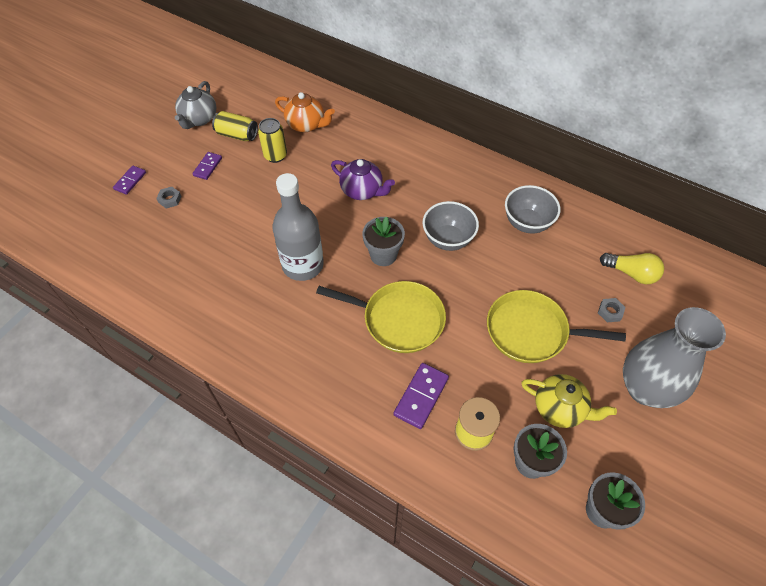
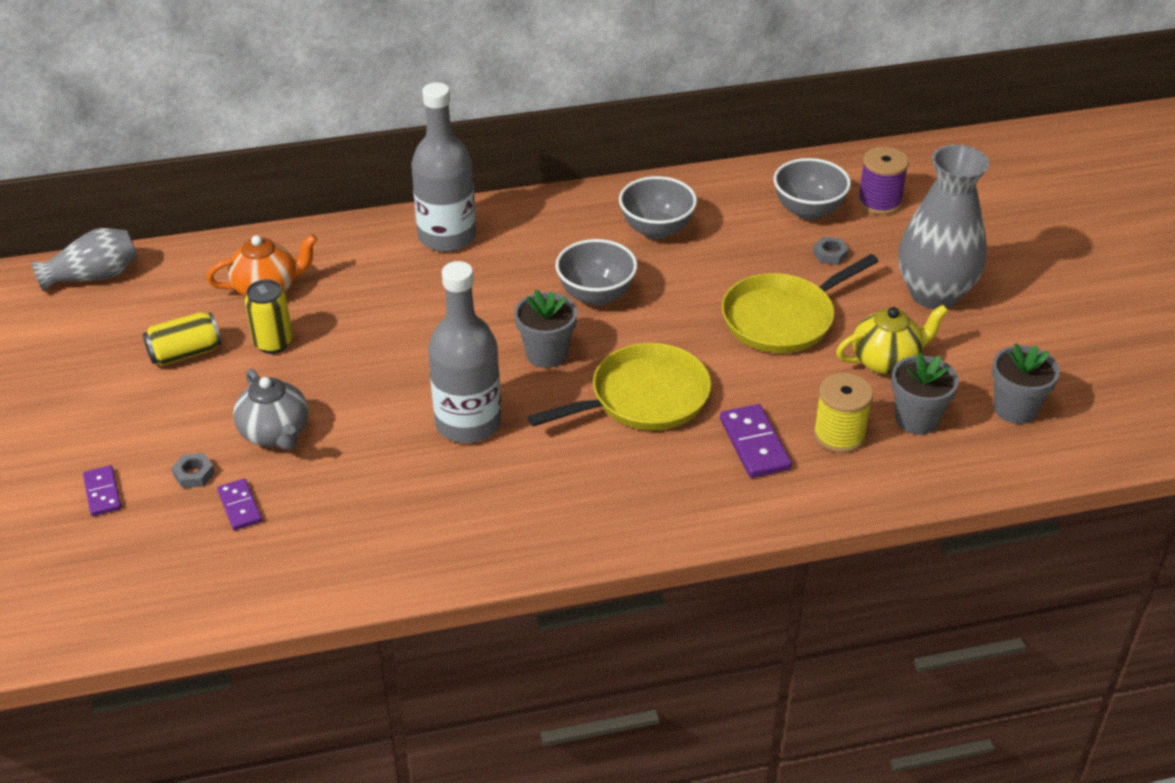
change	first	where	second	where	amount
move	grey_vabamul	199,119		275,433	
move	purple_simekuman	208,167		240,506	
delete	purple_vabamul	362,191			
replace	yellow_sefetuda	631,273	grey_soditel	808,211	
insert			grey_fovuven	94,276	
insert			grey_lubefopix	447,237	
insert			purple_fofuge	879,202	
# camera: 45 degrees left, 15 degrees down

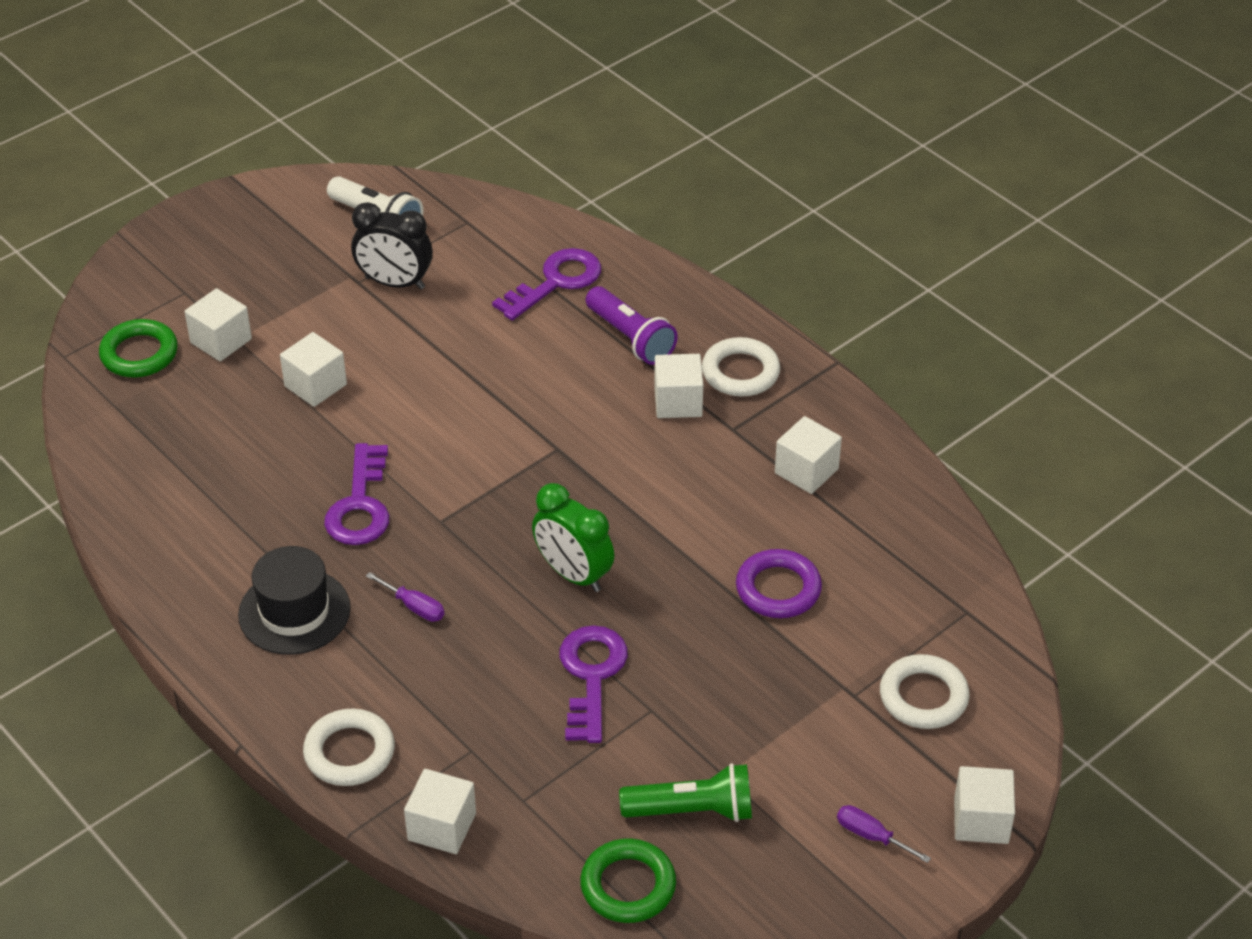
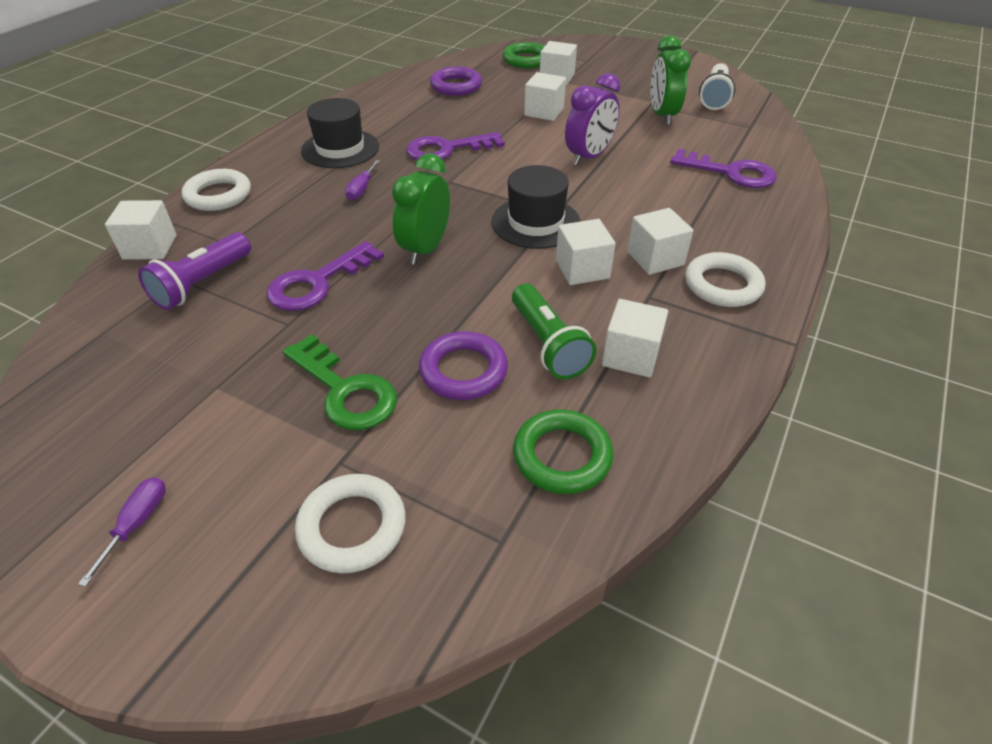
change	first	where	second	where	amount
recolor	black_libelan	395,283	green_libelan	662,116	
rotate	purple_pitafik	591,676		317,283	150 degrees clockwise
move	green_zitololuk	628,886		562,456	
move	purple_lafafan	630,338		202,283	
move	green_lafafan	692,810		548,344	
move	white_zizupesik	981,820		582,269	
insert			green_pitafik	345,390	
insert			purple_zitololuk	456,86	
insert			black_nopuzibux	536,222	
insert			purple_libelan	589,157	
# camera: 70 degrees right, 0 degrees up

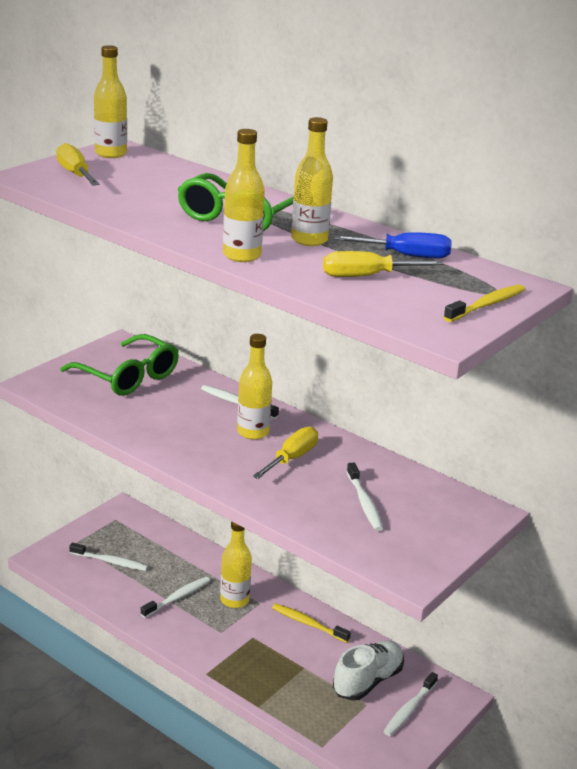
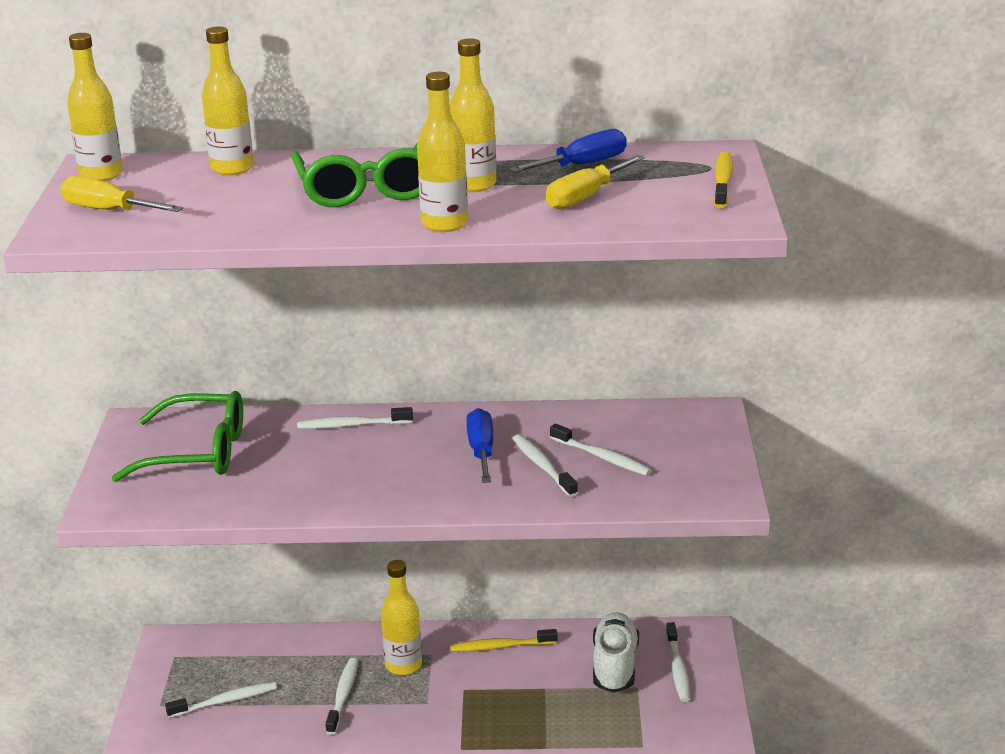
change	first	where	second	where	amount
move	yellow_lubefopix	253,432		232,168	
recolor	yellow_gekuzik	292,458	blue_gekuzik	481,451	
insert			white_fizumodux	543,466	
# camera: 35 degrees left, 0 degrees up

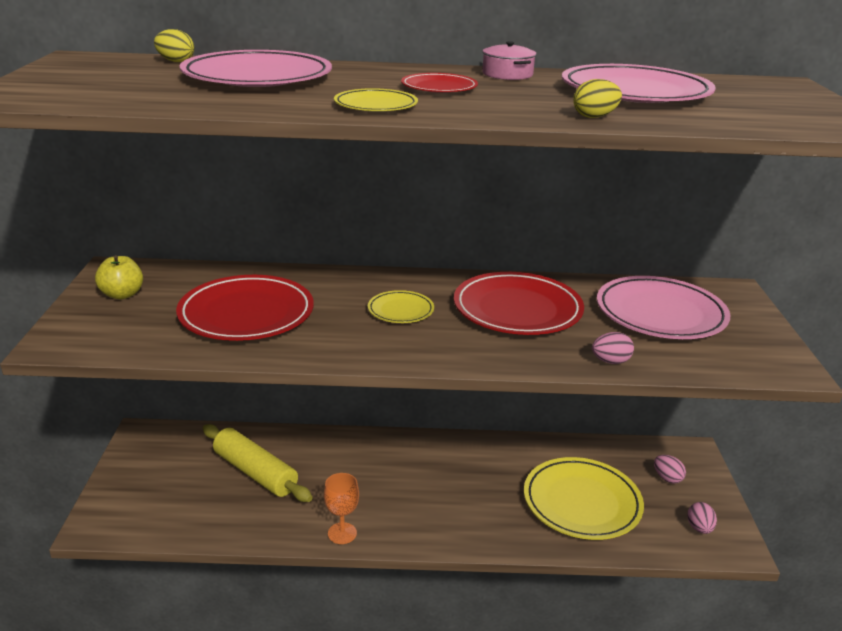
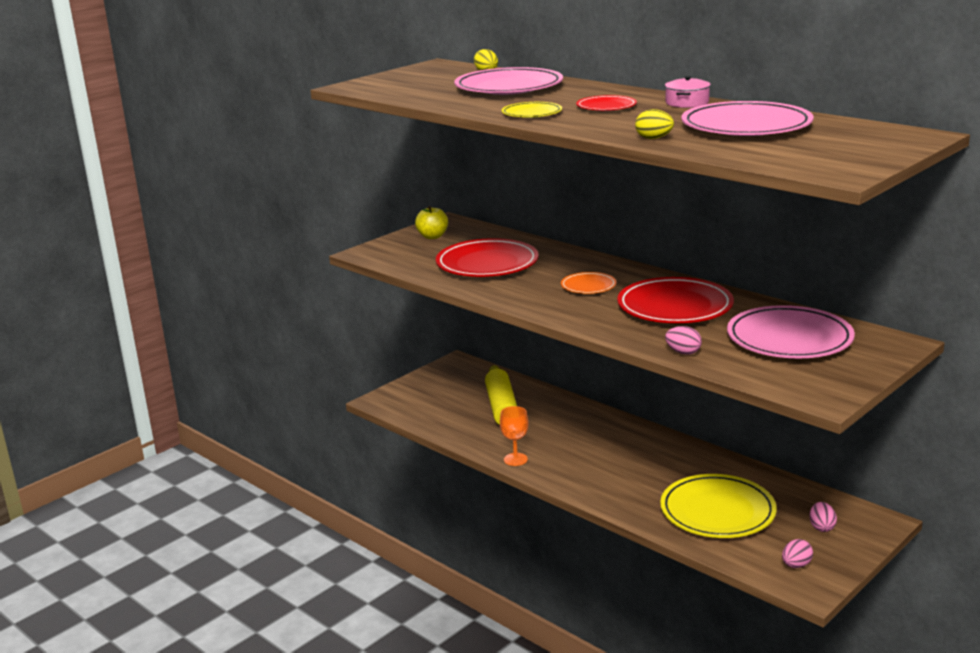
change	first	where	second	where	amount
recolor	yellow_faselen	400,310	orange_faselen	588,286	
# camera: 45 degrees right, 5 degrees down

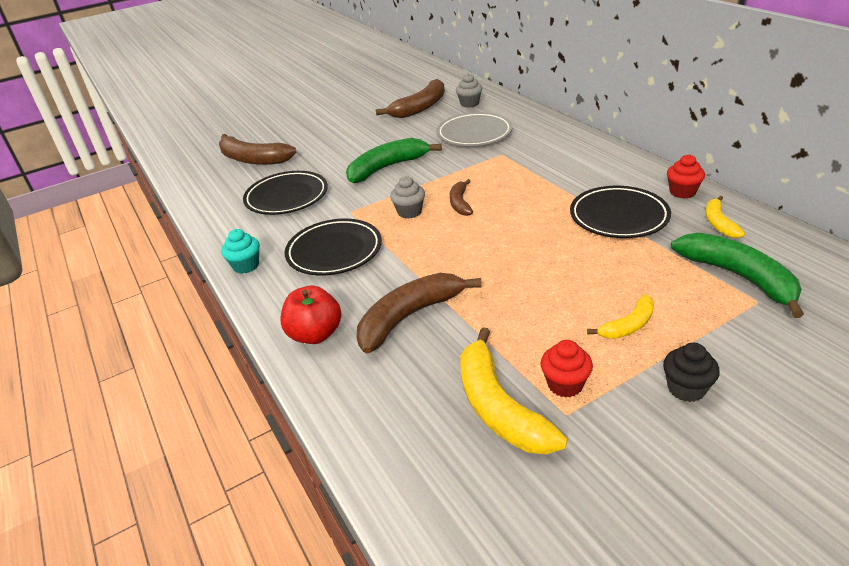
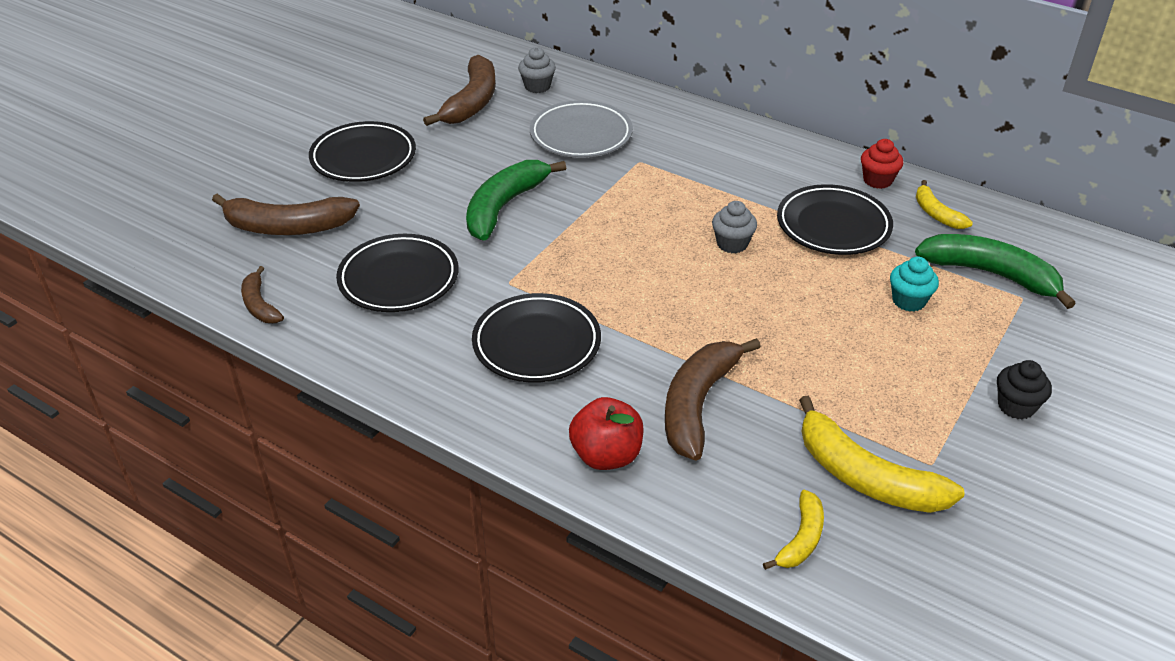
change	first	where	second	where	amount
move	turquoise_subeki	246,266		908,301	
move	grey_subeki	409,212		732,244	
move	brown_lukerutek	460,203		259,305	
delete	red_subeki	565,384			
move	yellow_lukerutek	628,325		801,539	
insert			black_faselen	363,157	
# camera: 30 degrees left, 5 degrees up

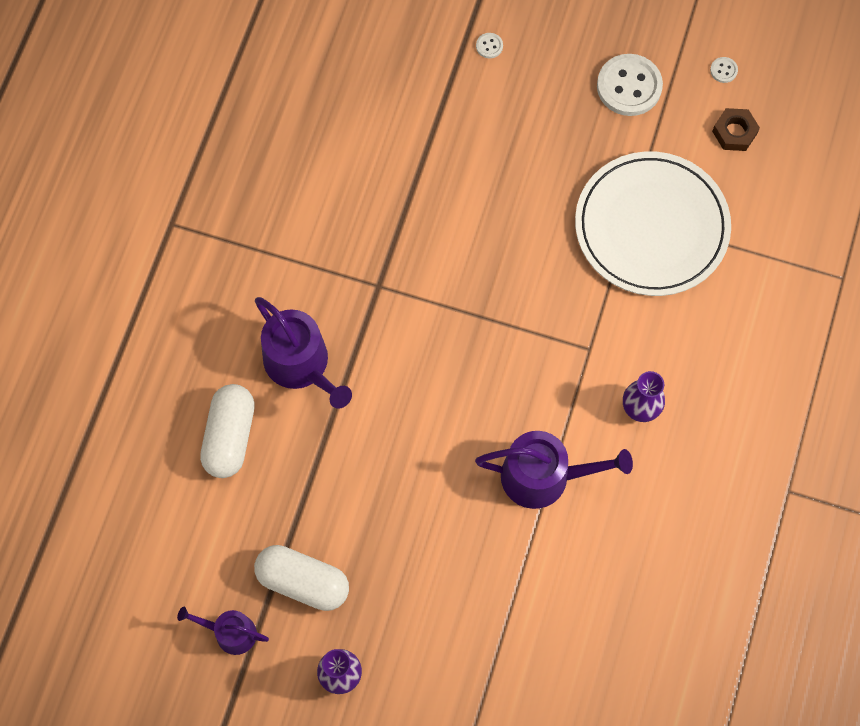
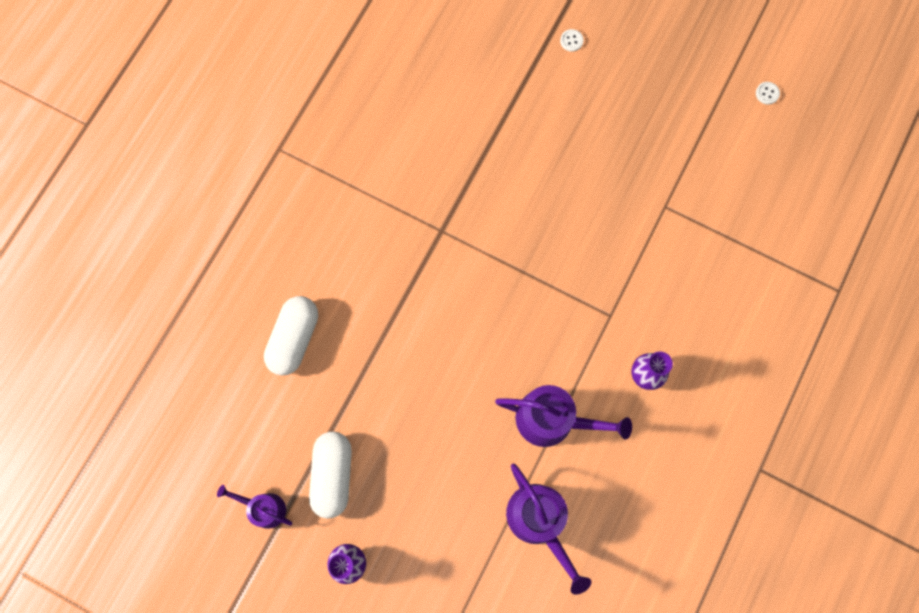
change	first	where	second	where	amount
rotate	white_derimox	303,582		332,475	60 degrees clockwise
move	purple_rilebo	301,365		540,522	
delete	white_faselen	651,226			
delete	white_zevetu	629,86			
delete	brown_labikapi	734,132			
# camera: 10 degrees right, 5 degrees up

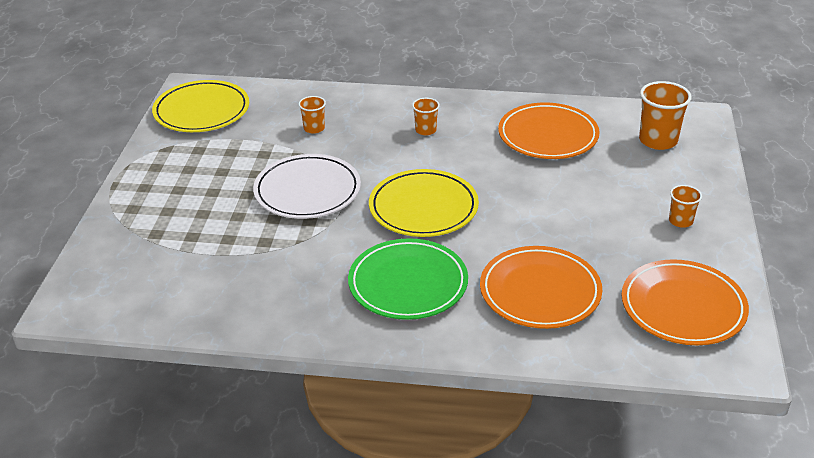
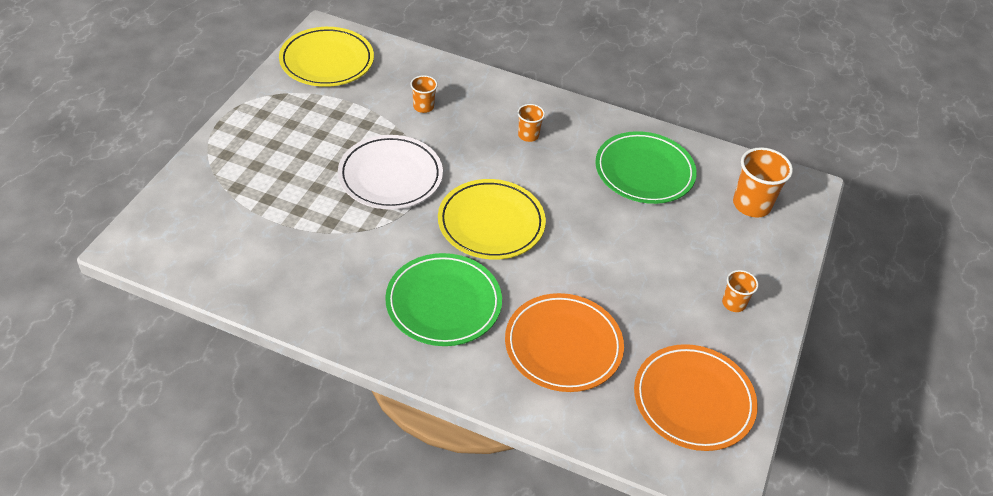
change	first	where	second	where	amount
recolor	orange_faselen	548,136	green_faselen	644,171	
# camera: 10 degrees right, 10 degrees up

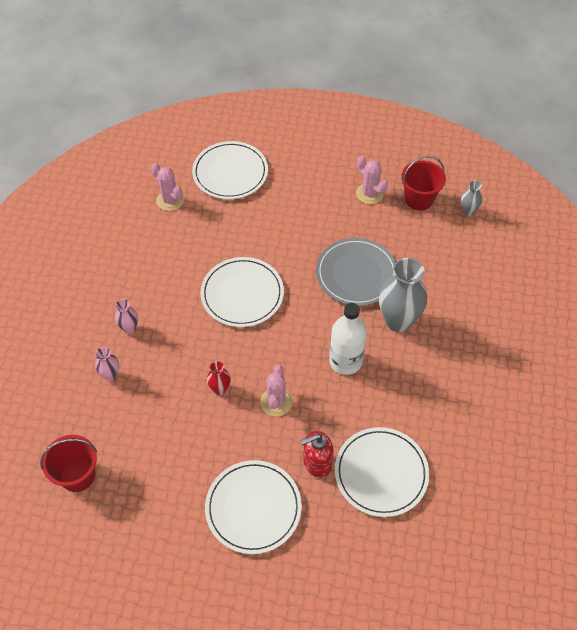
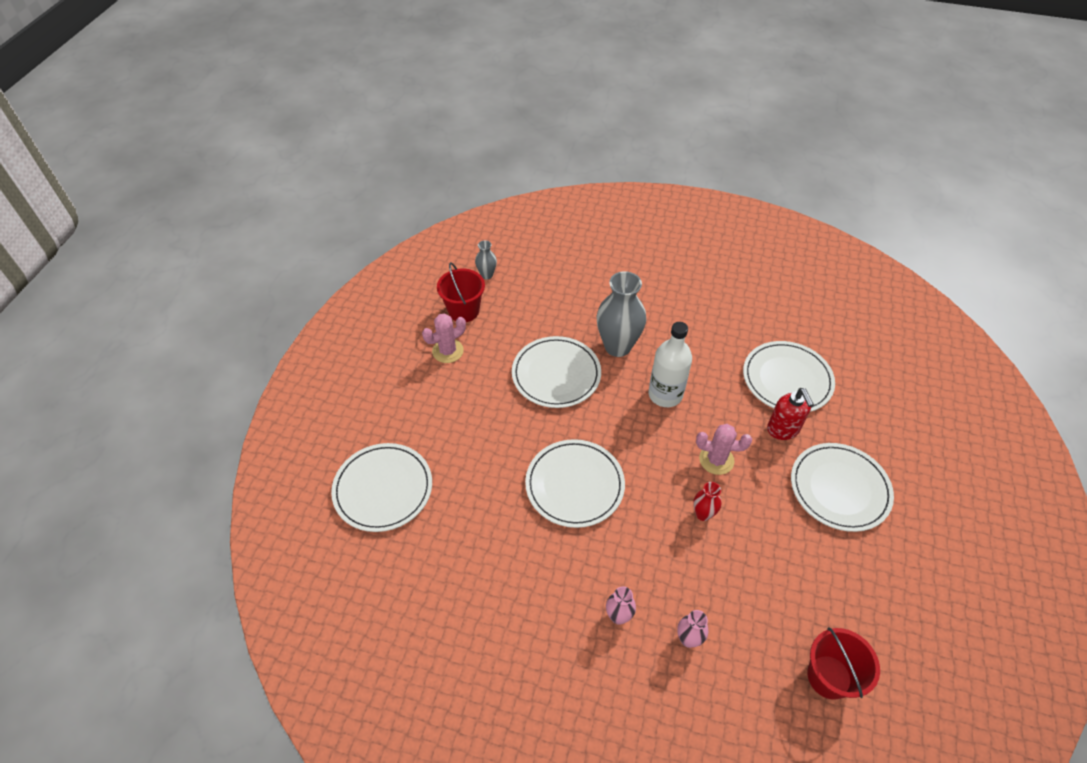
change	first	where	second	where	amount
delete	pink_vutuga	170,200			
recolor	grey_faselen	356,274	white_faselen	556,374	
# camera: 85 degrees left, 5 degrees down

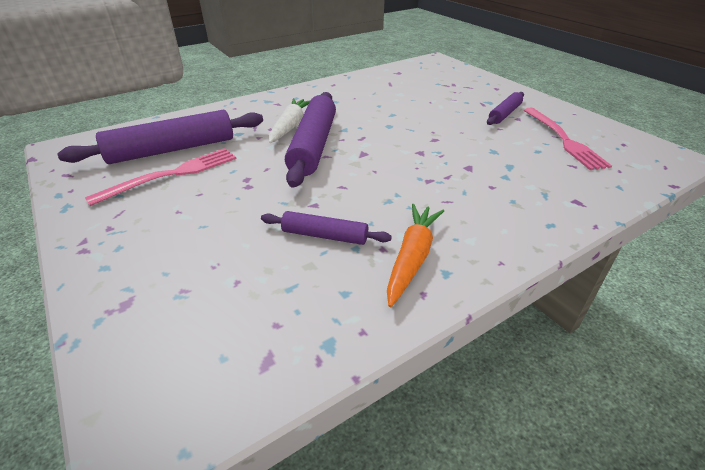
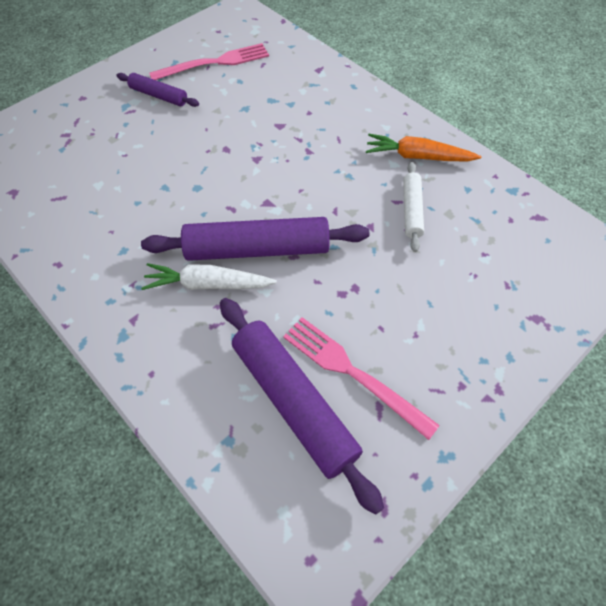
change	first	where	second	where	amount
recolor	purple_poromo	325,235	white_poromo	411,210	
# camera: 100 degrees left, 20 degrees up

